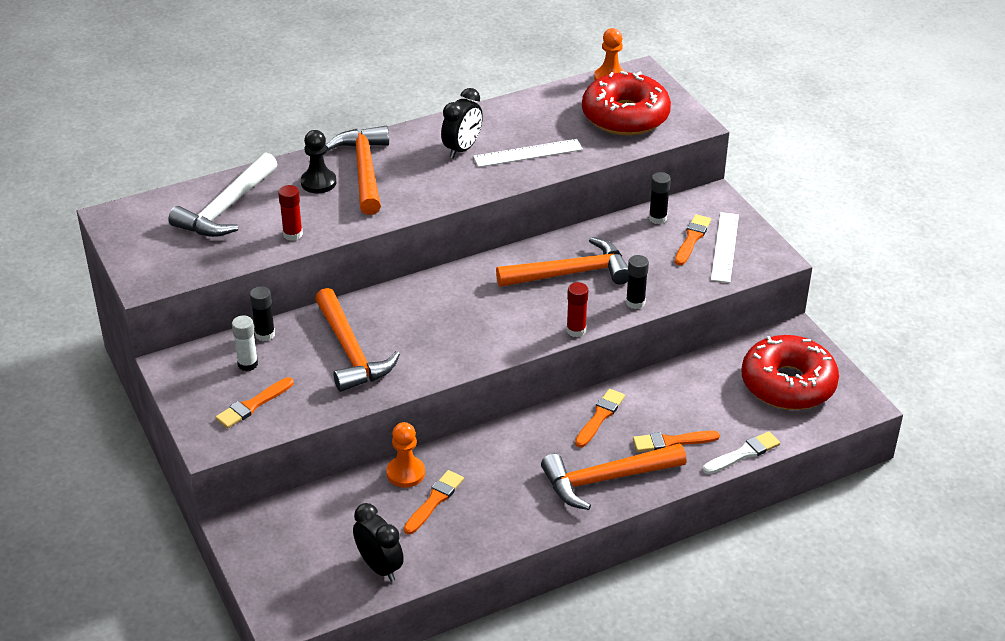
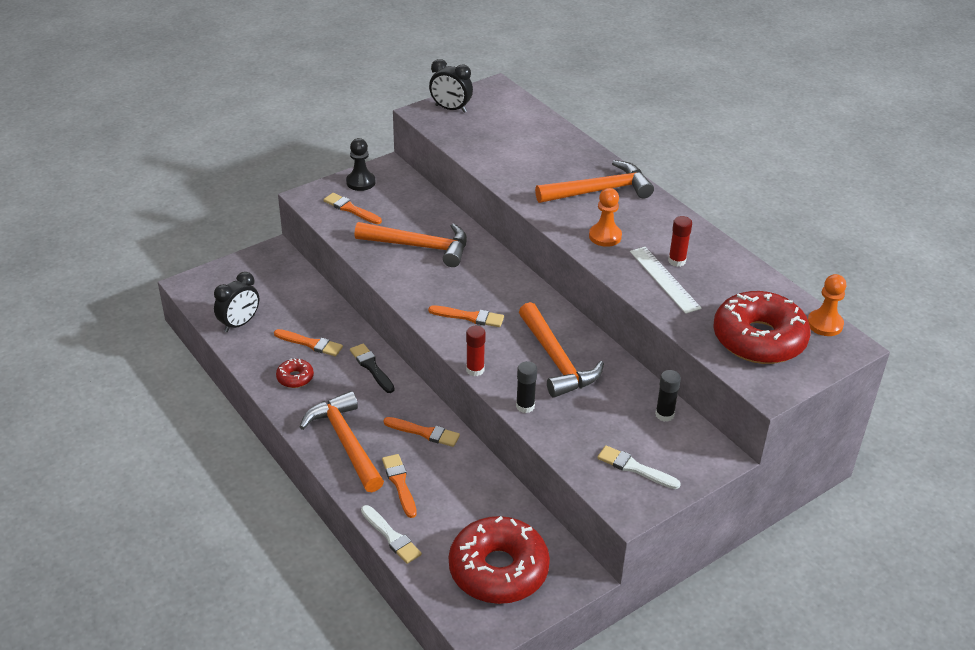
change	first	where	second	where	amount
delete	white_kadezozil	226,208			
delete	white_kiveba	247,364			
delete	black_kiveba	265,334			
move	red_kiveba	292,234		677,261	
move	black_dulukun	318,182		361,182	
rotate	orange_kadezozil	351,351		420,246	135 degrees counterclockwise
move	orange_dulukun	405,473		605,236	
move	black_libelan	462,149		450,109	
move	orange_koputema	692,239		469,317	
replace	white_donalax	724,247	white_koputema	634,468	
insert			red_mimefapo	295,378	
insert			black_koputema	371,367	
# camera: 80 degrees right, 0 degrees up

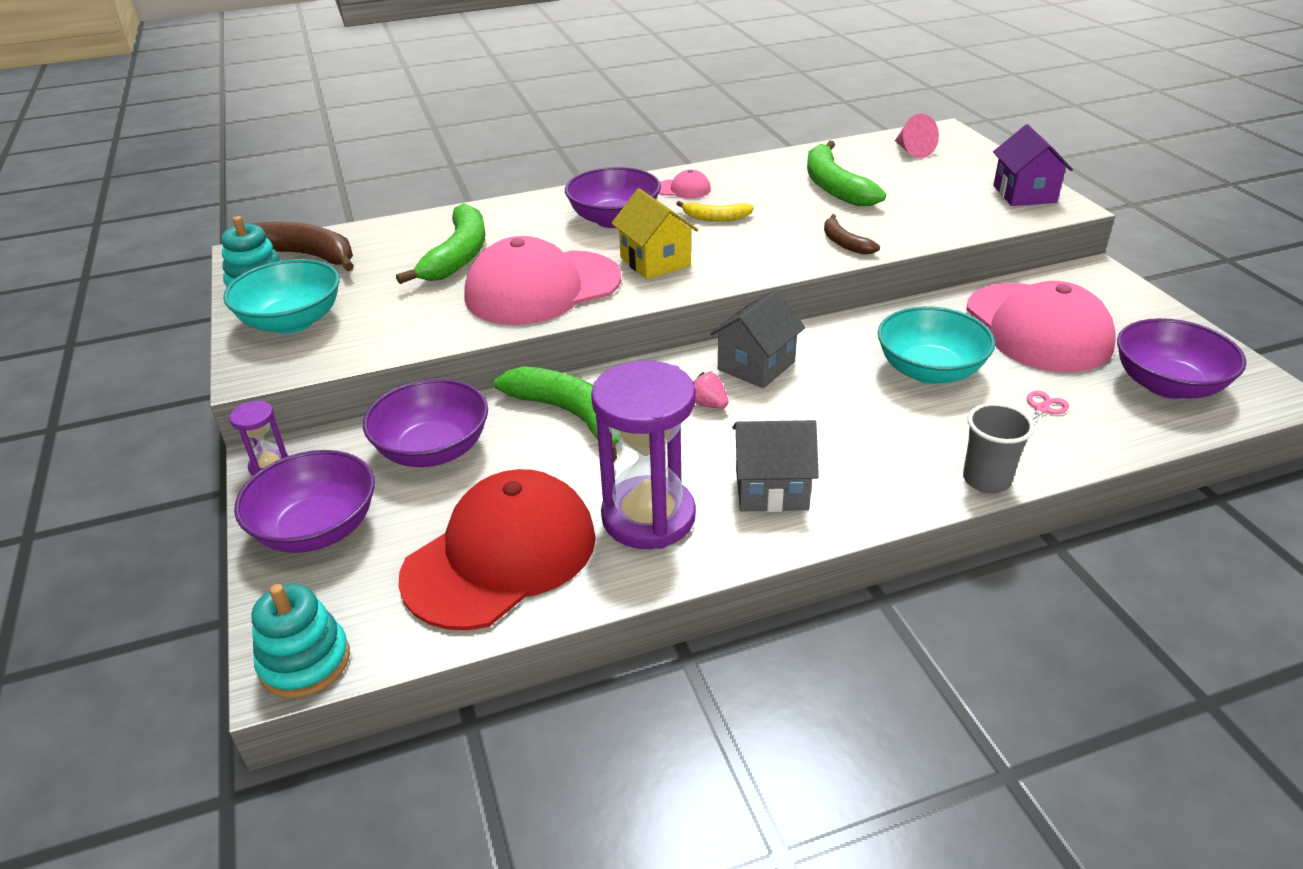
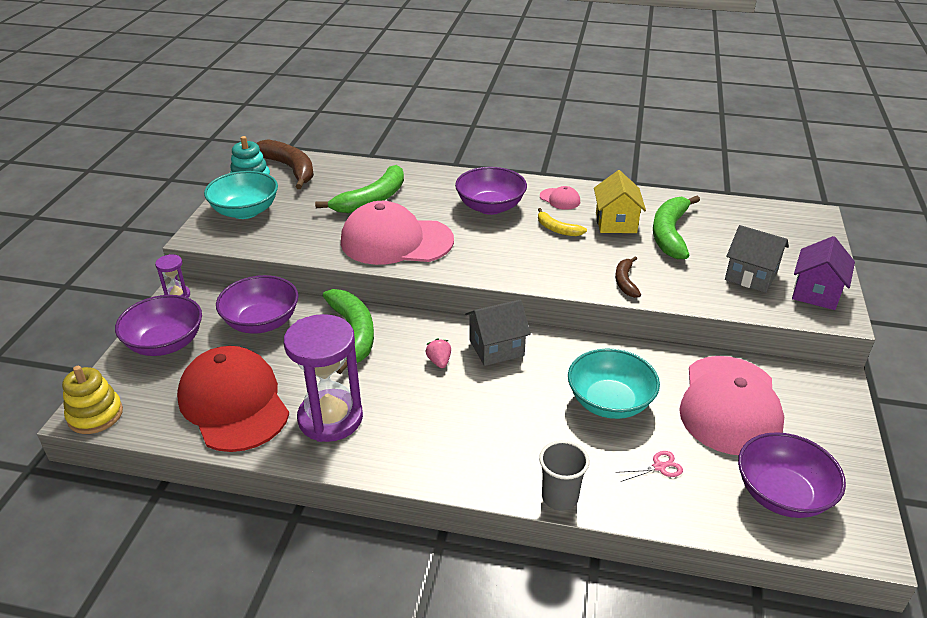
change	first	where	second	where	amount
recolor	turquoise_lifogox	305,662	yellow_lifogox	95,415	
rotate	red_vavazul	501,556		234,403	105 degrees counterclockwise
move	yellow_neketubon	655,262		616,223	
move	grey_neketubon	771,489		751,276	
delete	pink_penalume	912,151			
# camera: 30 degrees right, 0 degrees up

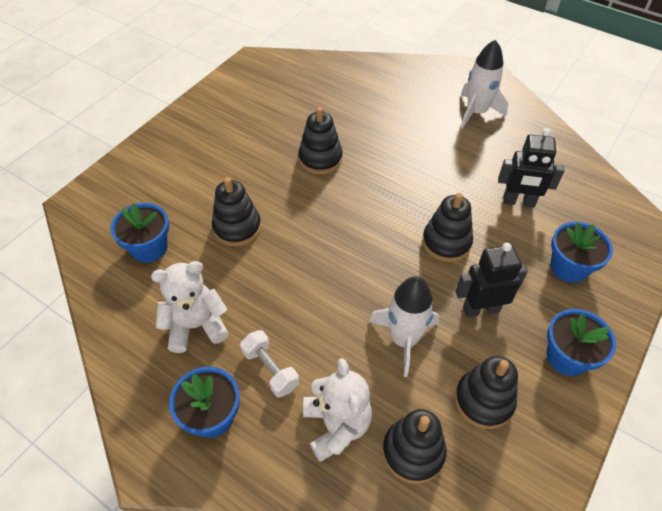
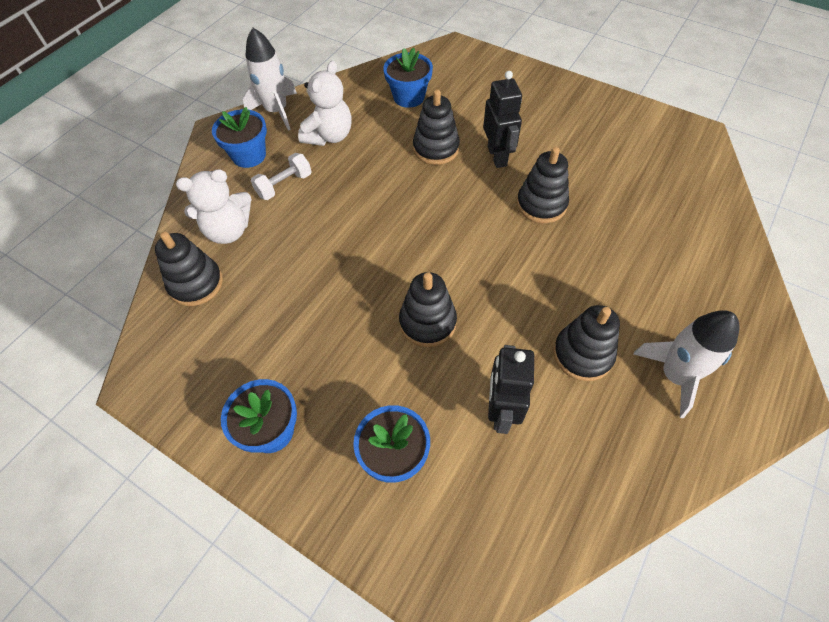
change	first	where	second	where	amount
rotate	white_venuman	196,326		329,136	45 degrees clockwise
move	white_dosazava	404,339		276,111	
move	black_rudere	481,309		497,156	
move	black_lifogox	483,400		582,354	
# camera: 90 degrees right, 5 degrees up

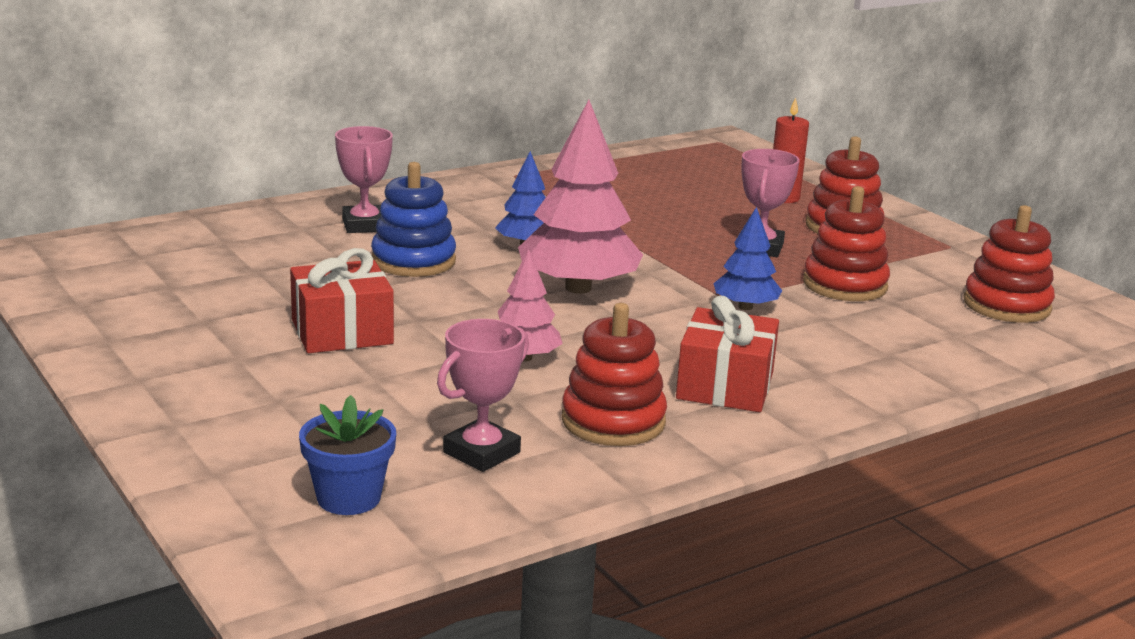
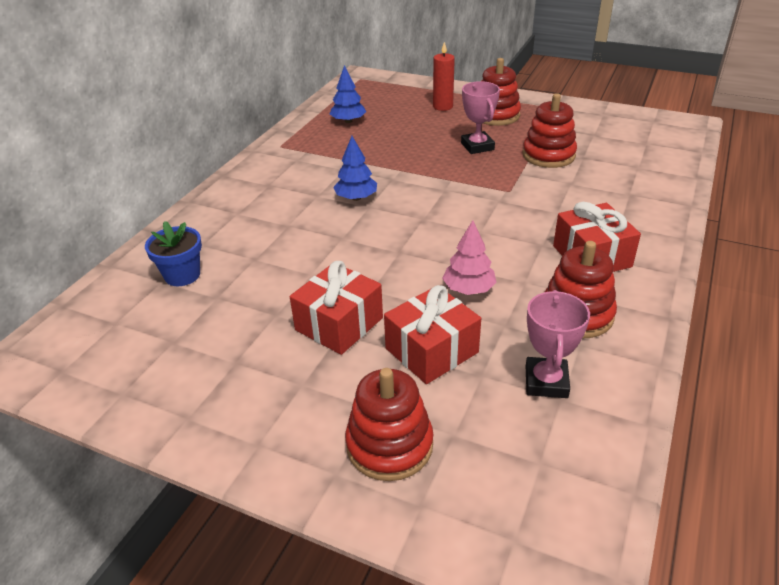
change	first	where	second	where	amount
move	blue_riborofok	349,498		182,275	
delete	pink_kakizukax	364,225			
delete	blue_lifogox	413,261			
delete	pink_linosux	578,288			
move	blue_linosux	745,307		348,121	
move	red_lifogox	1006,305		389,445	
insert			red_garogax	431,350	
# camera: 30 degrees left, 15 degrees up

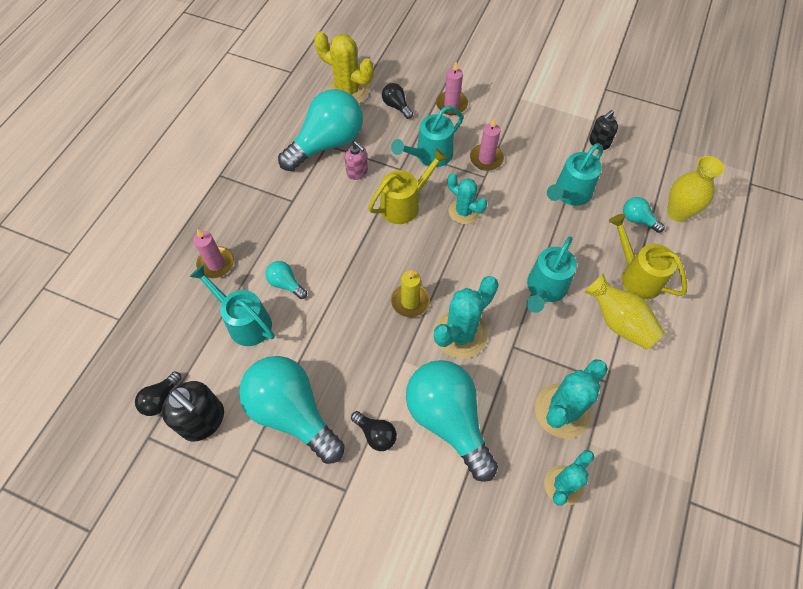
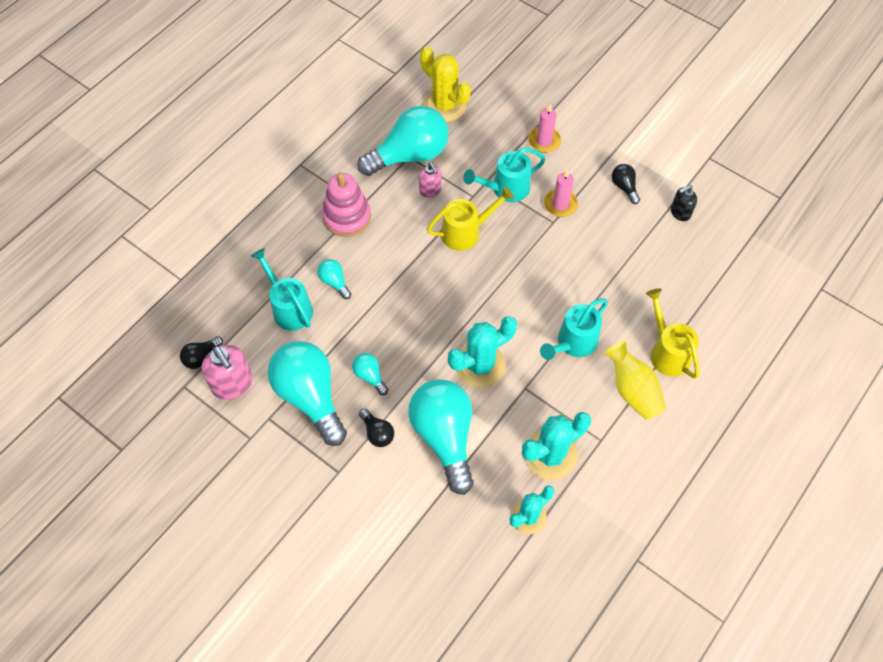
change	first	where	second	where	amount
recolor	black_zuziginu	203,420	pink_zuziginu	233,384	
delete	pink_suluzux	216,264			
move	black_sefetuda	396,106		624,187	
delete	yellow_suluzux	410,301			
delete	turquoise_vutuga	464,211			
delete	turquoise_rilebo	569,194			
move	turquoise_sefetuda	637,220		370,376	
delete	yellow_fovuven	677,213			
insert			pink_lifogox	347,217	
# camera: 15 degrees right, 0 degrees up

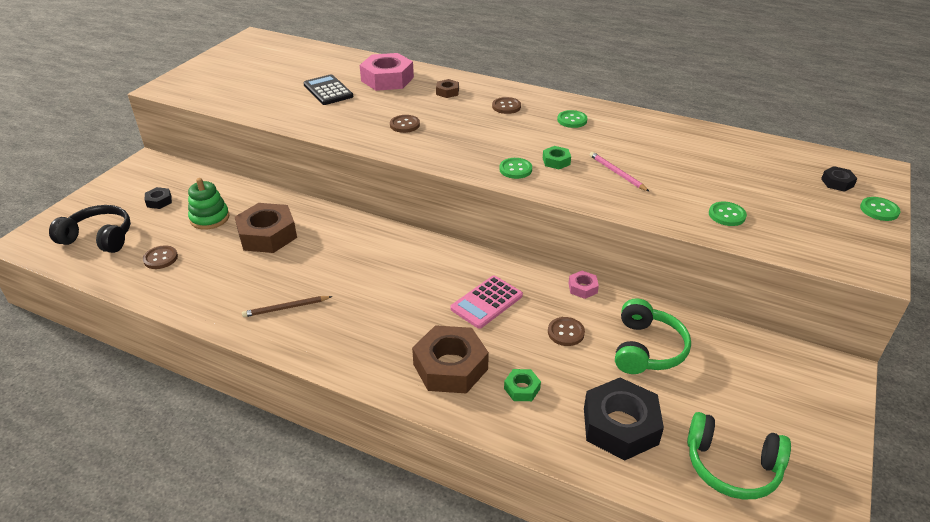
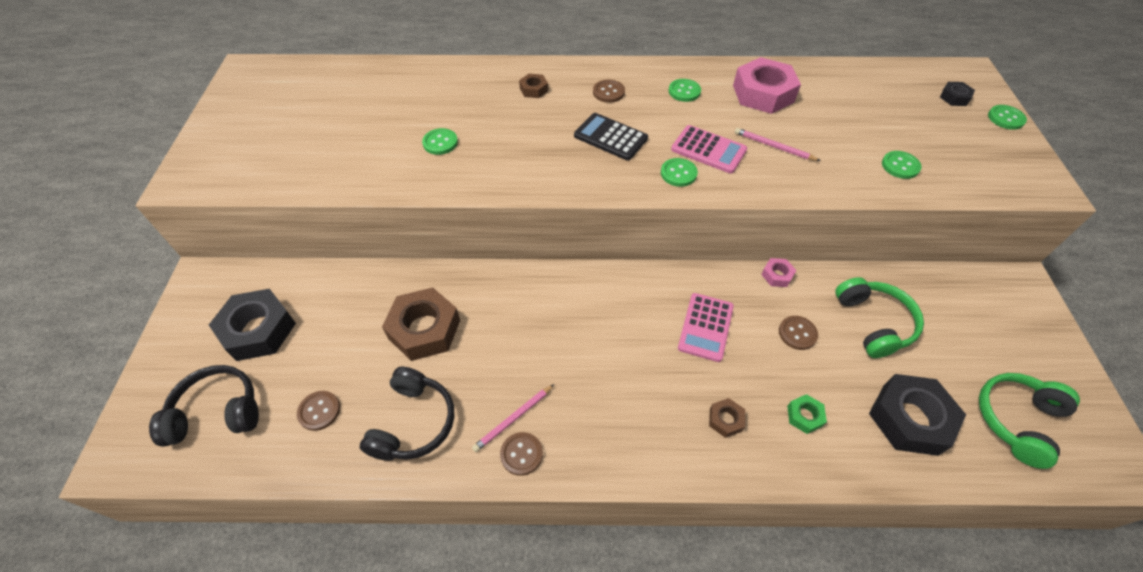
change	first	where	second	where	amount
resize	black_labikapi	159,201		258,330	x2.14
delete	green_lifogox	210,218			
recolor	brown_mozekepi	286,308	pink_mozekepi	513,419	
move	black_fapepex	328,90		610,137	
move	pink_labikapi	387,79		763,93	
move	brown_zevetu	404,125		521,454	
resize	brown_labikapi	450,366		725,420	x0.47
replace	green_labikapi	556,161	pink_fapepex	708,150	
rotate	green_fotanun	732,466		1017,420	135 degrees clockwise
insert			black_fotanun	413,422	
insert			green_zevetu	440,143	
# camera: 25 degrees left, 15 degrees up

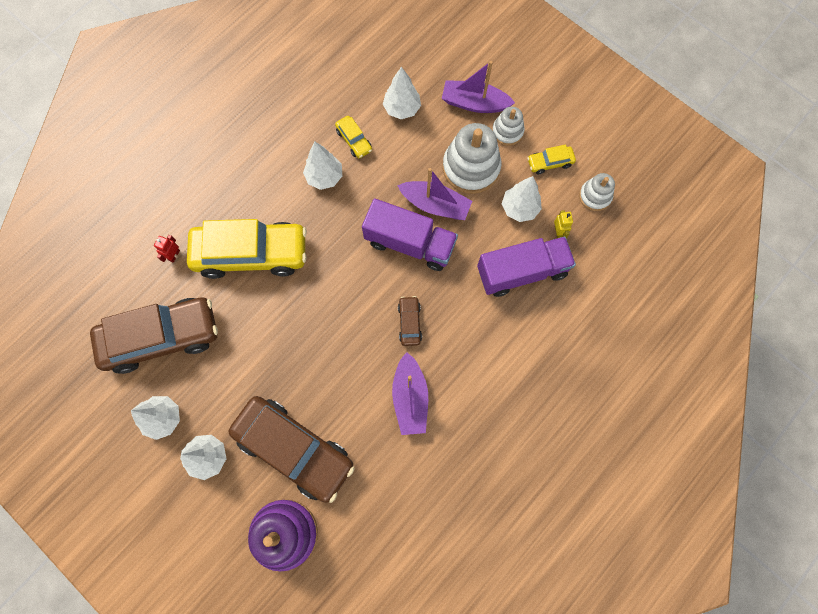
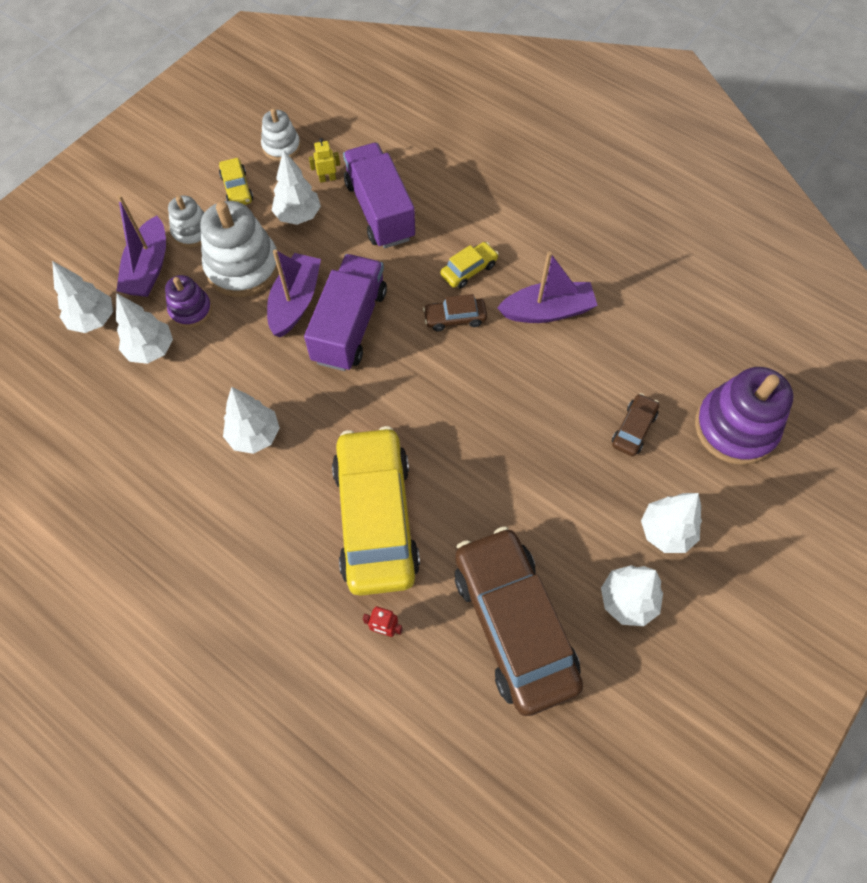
change	first	where	second	where	amount
resize	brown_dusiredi	294,449		633,429	x0.42
move	yellow_dusiredi	354,140		469,270	
insert			white_linosux	93,320	
insert			purple_lifogox	191,310	
# camera: 95 degrees left, 10 degrees down

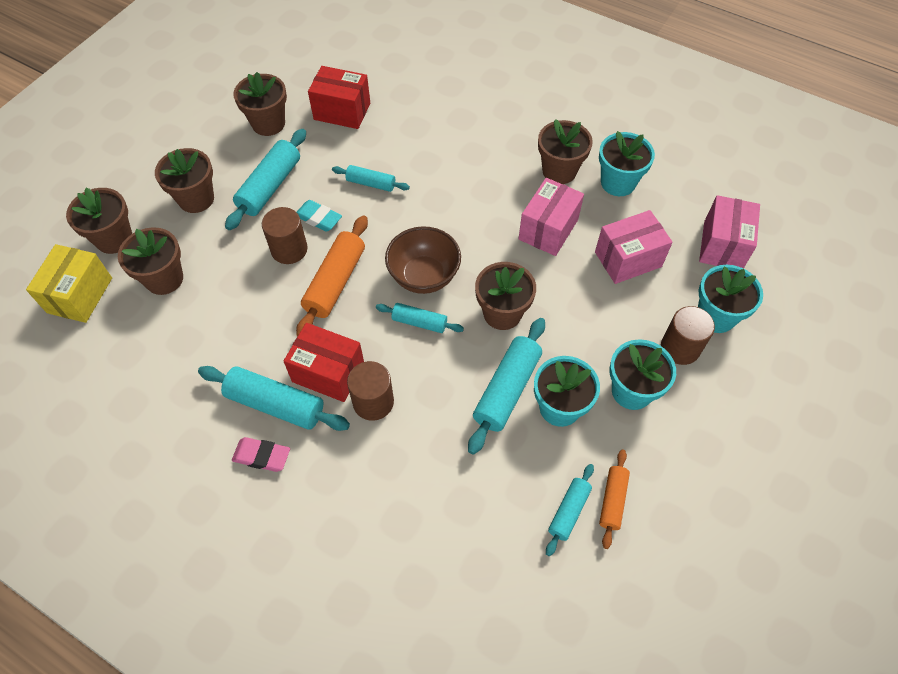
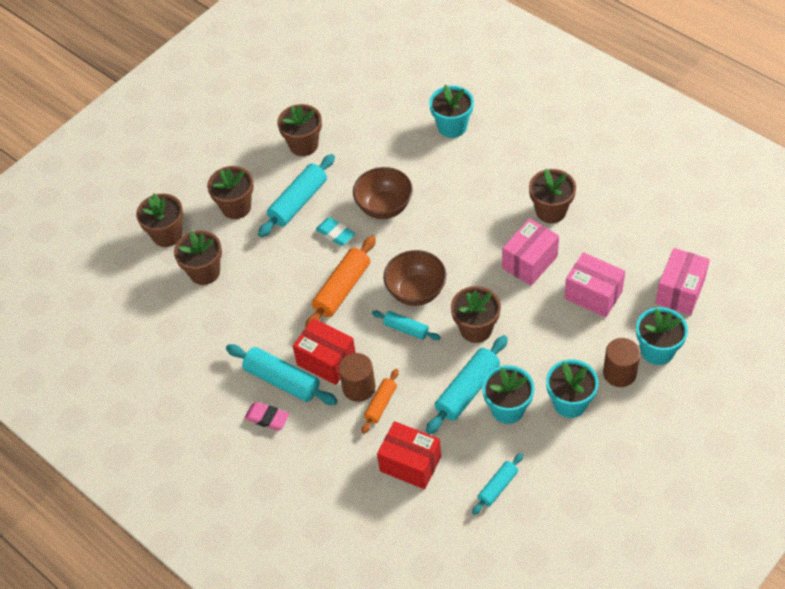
change	first	where	second	where	amount
delete	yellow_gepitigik	80,295			
delete	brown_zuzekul	289,249			
move	red_gepitigik	342,111		410,464	
replace	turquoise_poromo	371,183	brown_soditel	384,207	
rotate	pink_gepitigik	628,259		593,295	45 degrees clockwise
move	turquoise_riborofok	618,183		452,126	
move	orange_poromo	612,500		380,404	
# camera: 15 degrees right, 5 degrees down

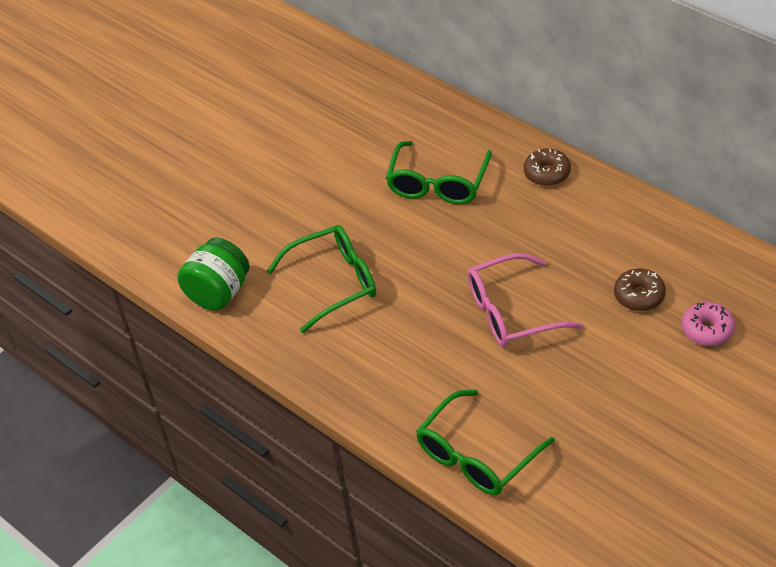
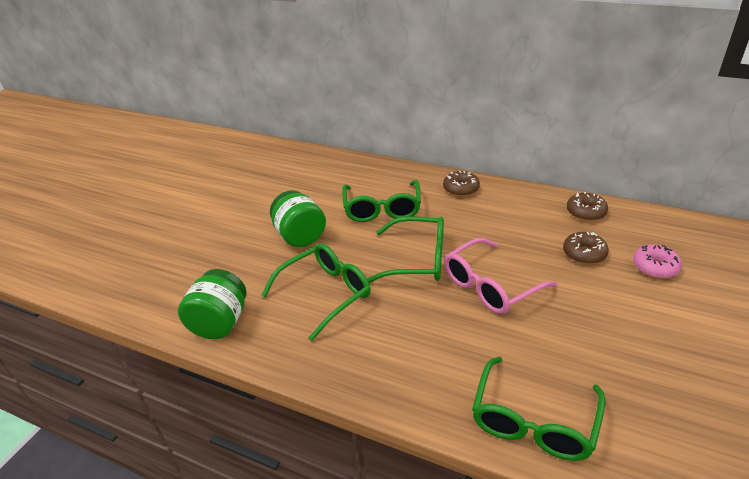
change	first	where	second	where	amount
insert			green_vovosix	300,236	
insert			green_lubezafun	418,259	
insert			brown_mimefapo	585,212	
# camera: 20 degrees left, 10 degrees down

